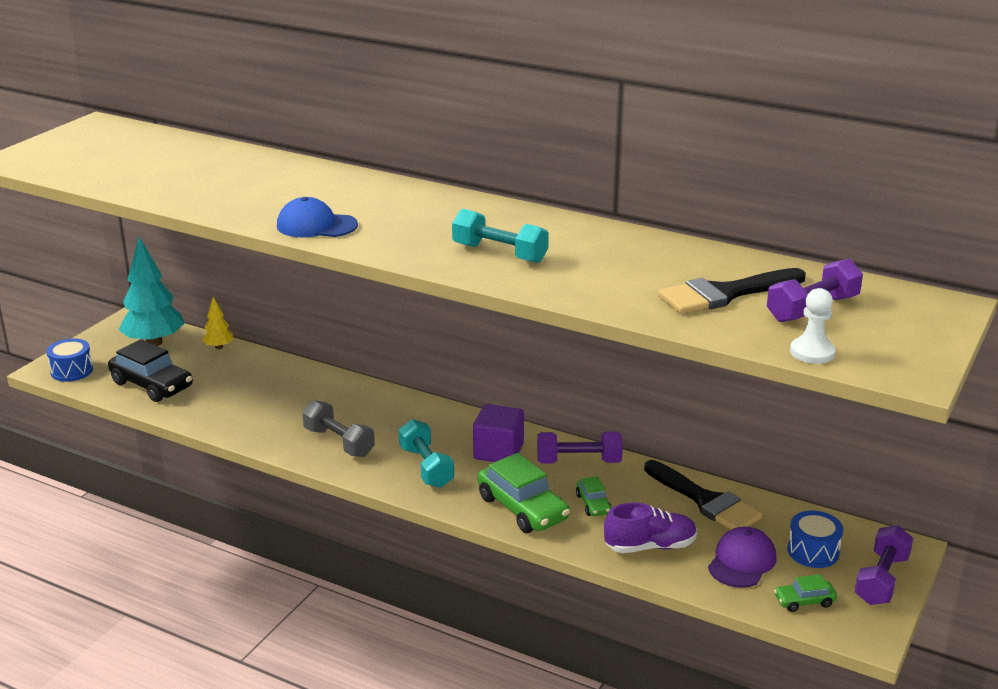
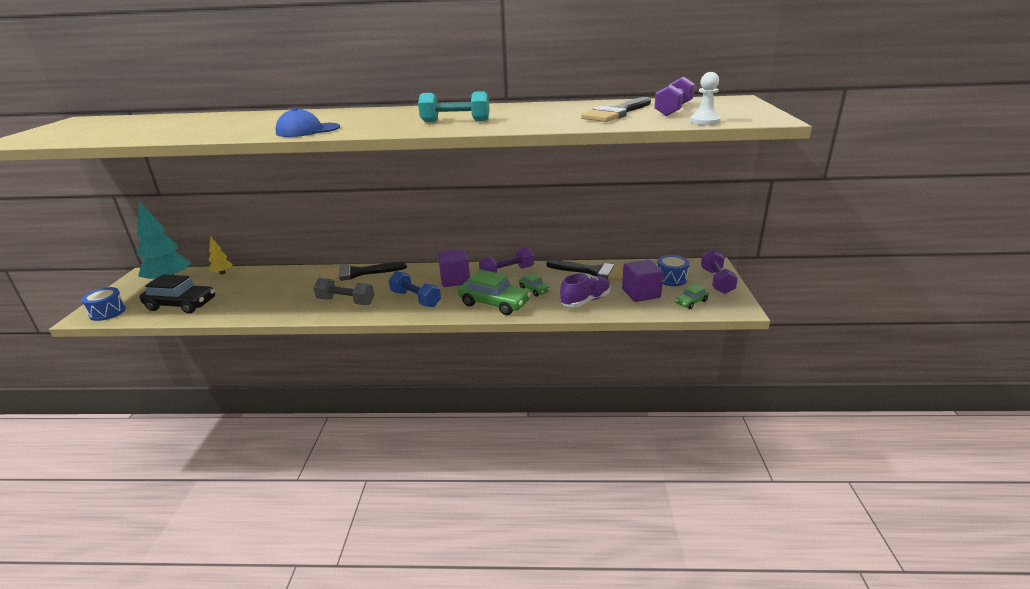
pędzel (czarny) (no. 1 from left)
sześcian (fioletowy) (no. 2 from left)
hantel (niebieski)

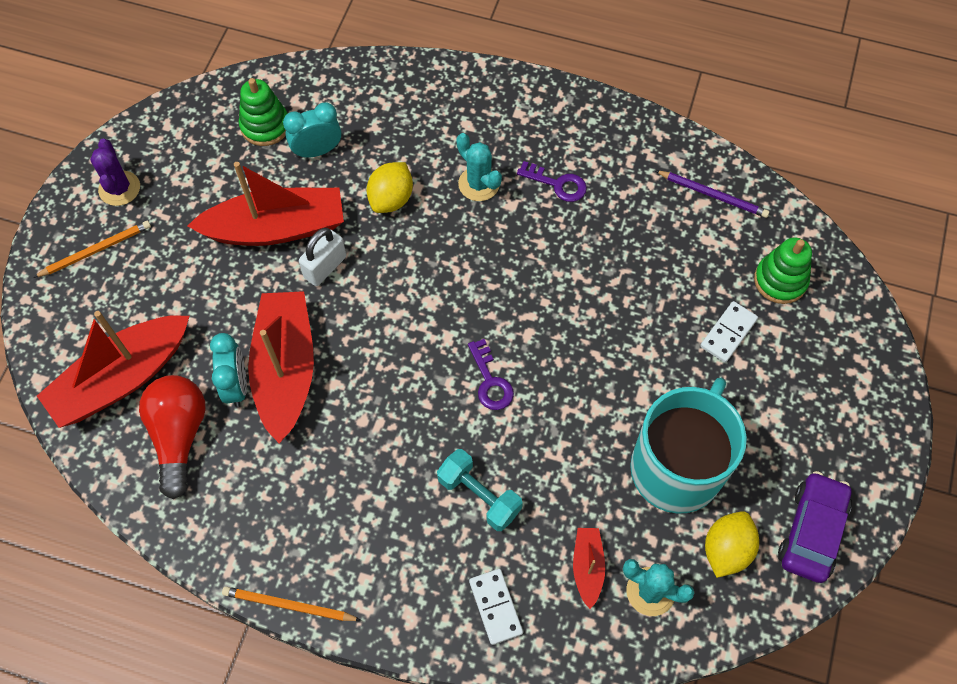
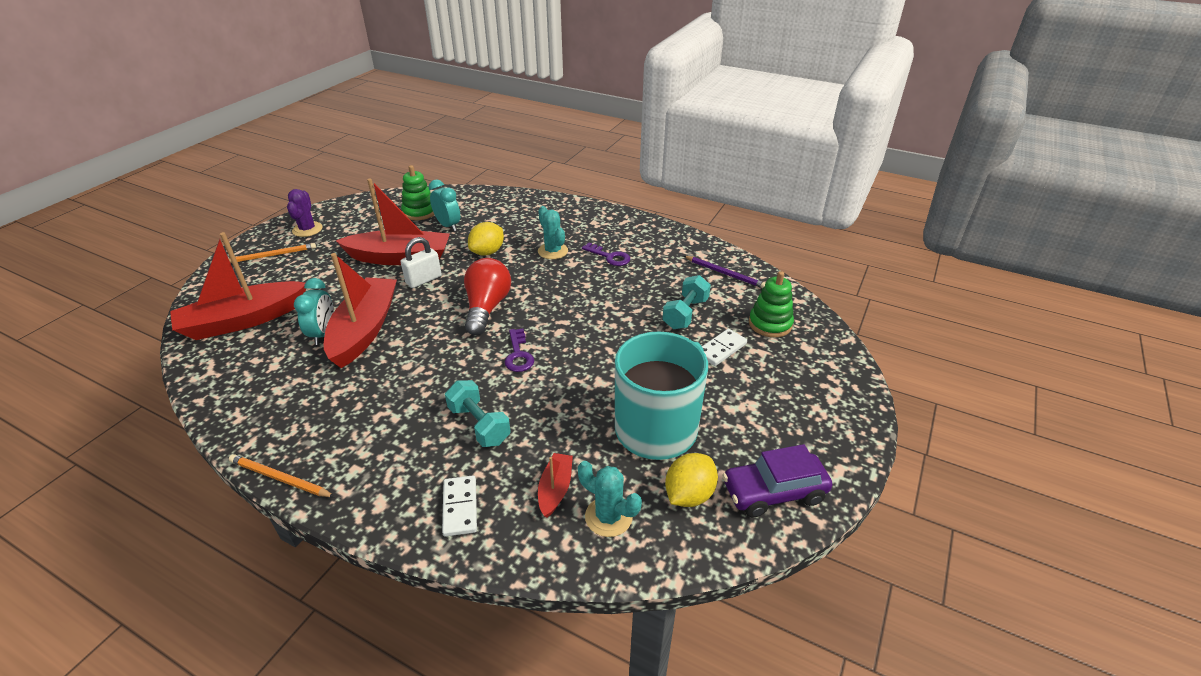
hantel (turkusowy) (no. 2 from left)
żarówka (czerwony)
budzik (turkusowy) (no. 2 from left)
samochód (fioletowy)

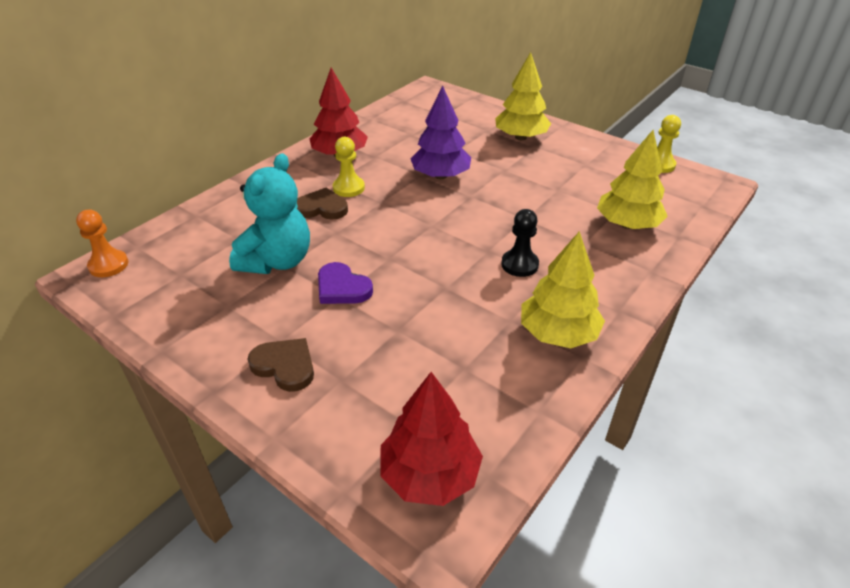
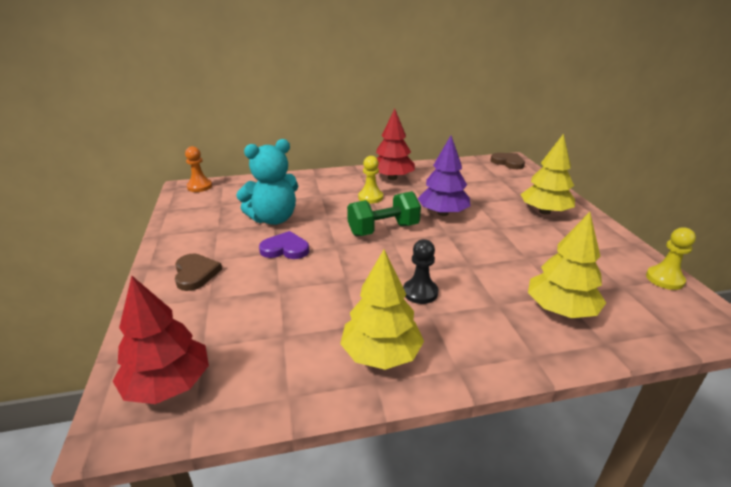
hantel (zielony)
serce (brązowy) (no. 2 from left)
serce (fioletowy)

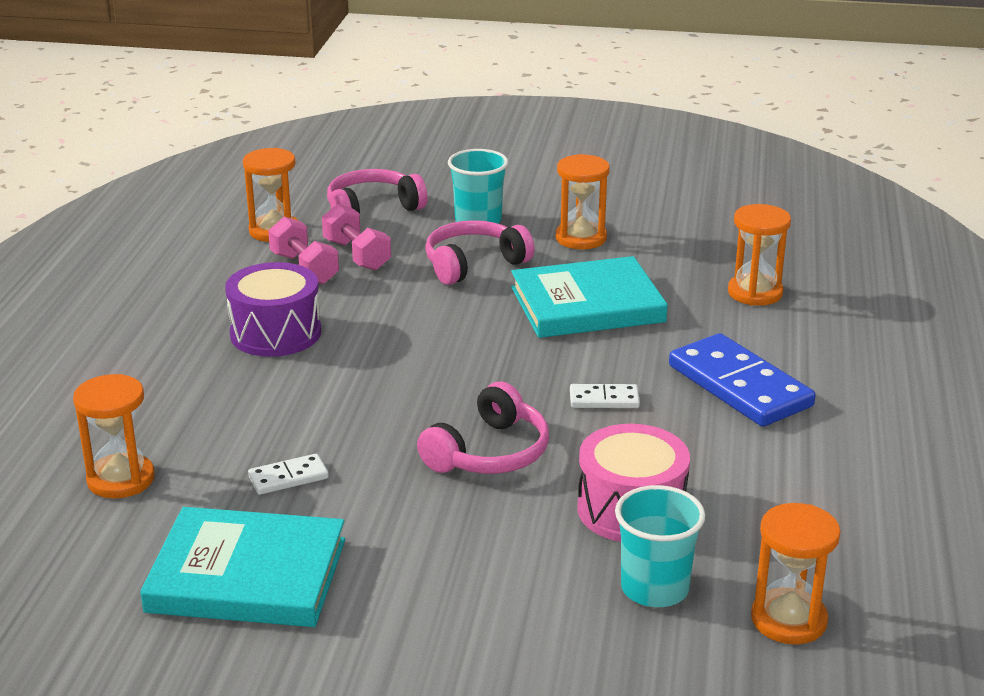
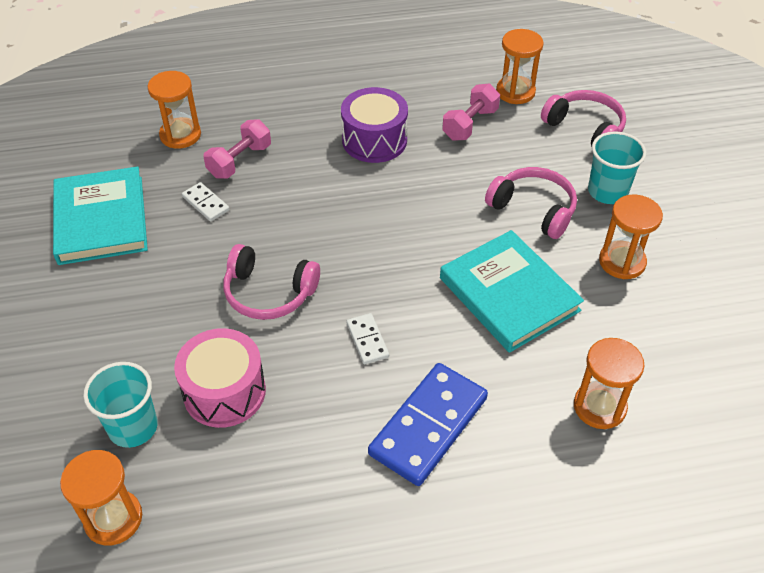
hantel (różowy) (no. 1 from left)

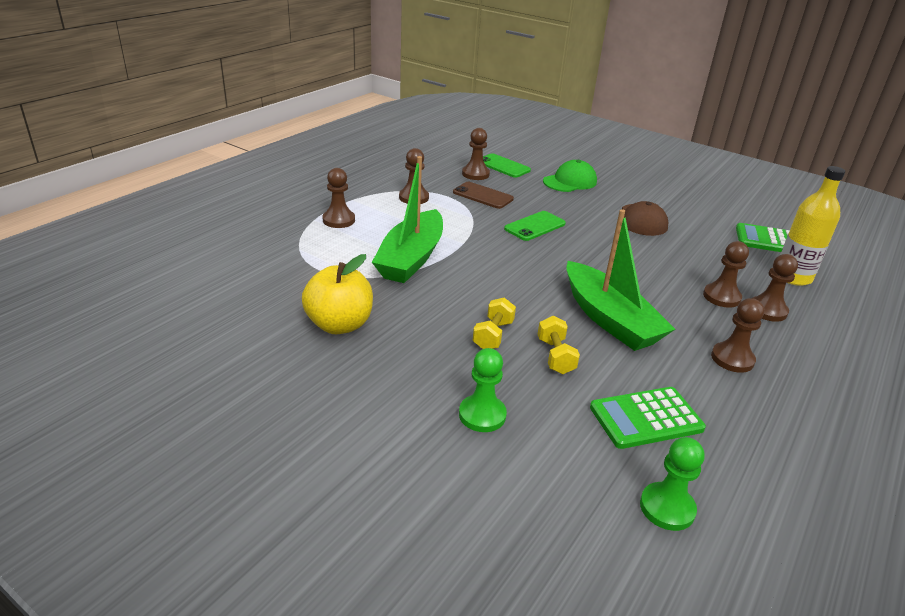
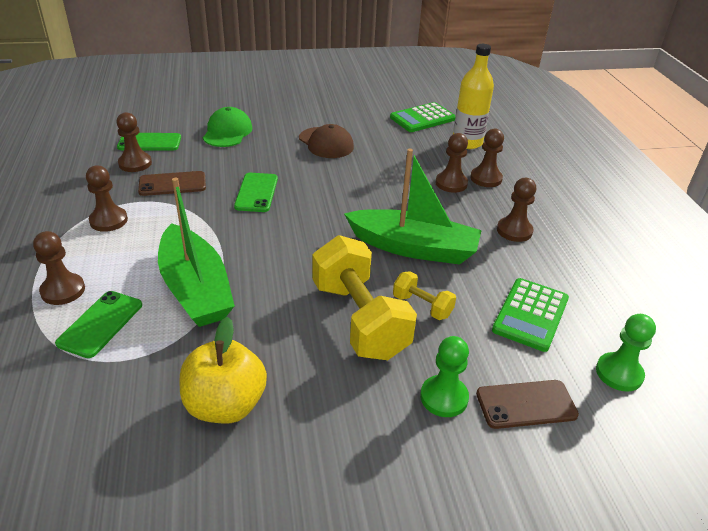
telefon (zielony) (no. 1 from left)
telefon (brązowy) (no. 2 from left)
hantel (żółty) (no. 1 from left)

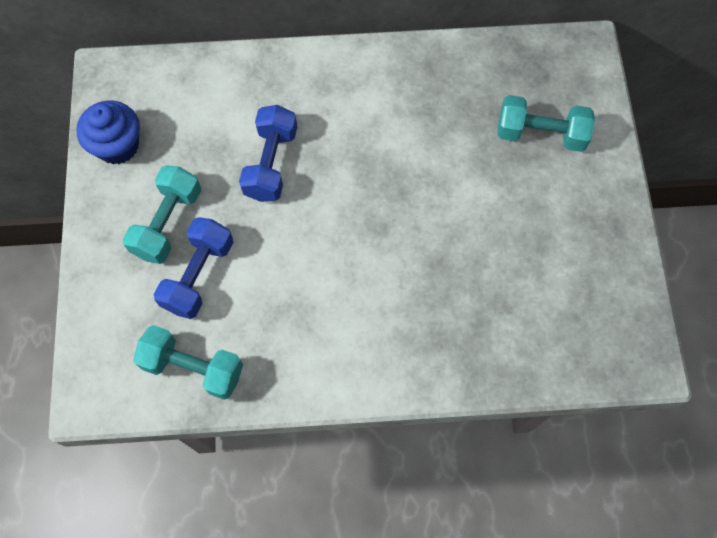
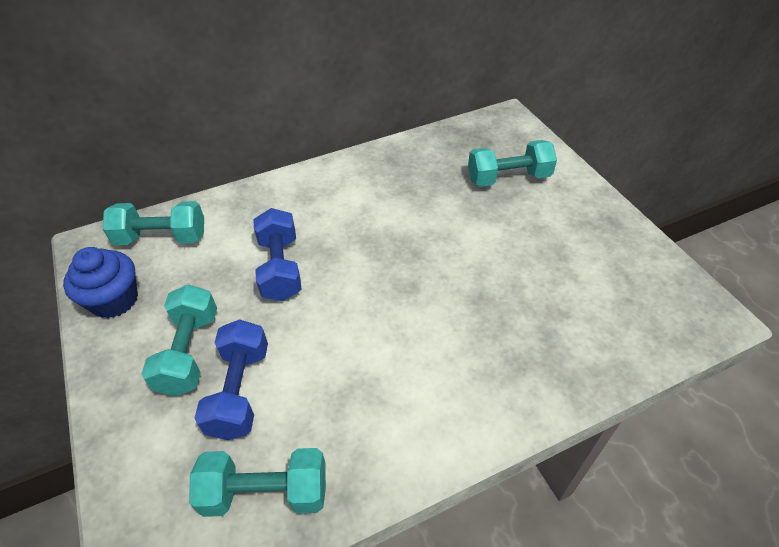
hantel (turkusowy) (no. 1 from left)

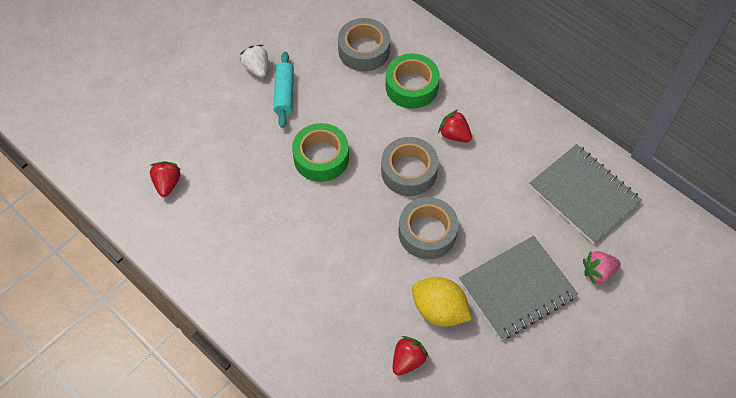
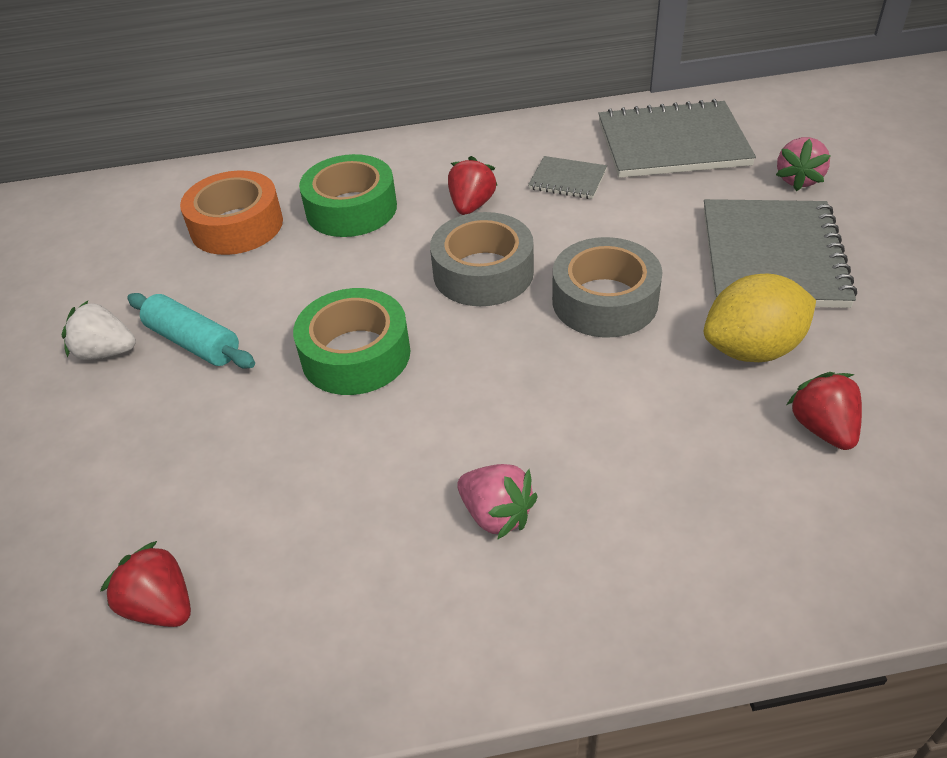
truskawka (różowy) (no. 1 from left)
zeszyt (szary) (no. 1 from left)
taśma klejąca (pomarańczowy)
truskawka (czerwony) (no. 2 from left)

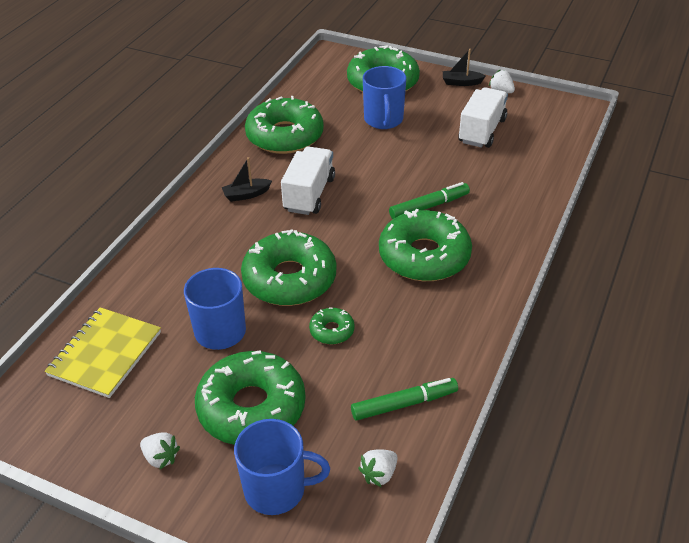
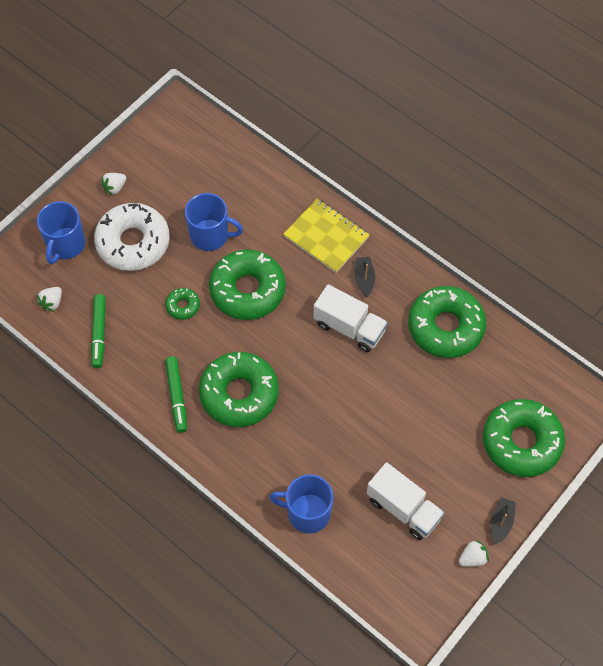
zeszyt (żółty)
kubek (niebieski) (no. 3 from left)
flamaster (zielony) (no. 2 from left)
donut (biały)
truskawka (biały) (no. 1 from left)

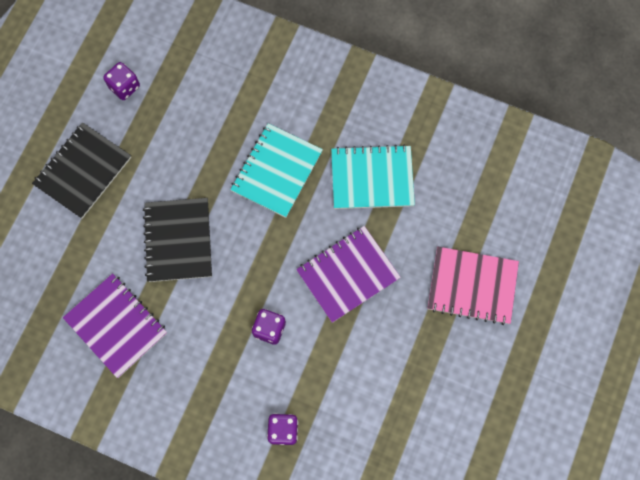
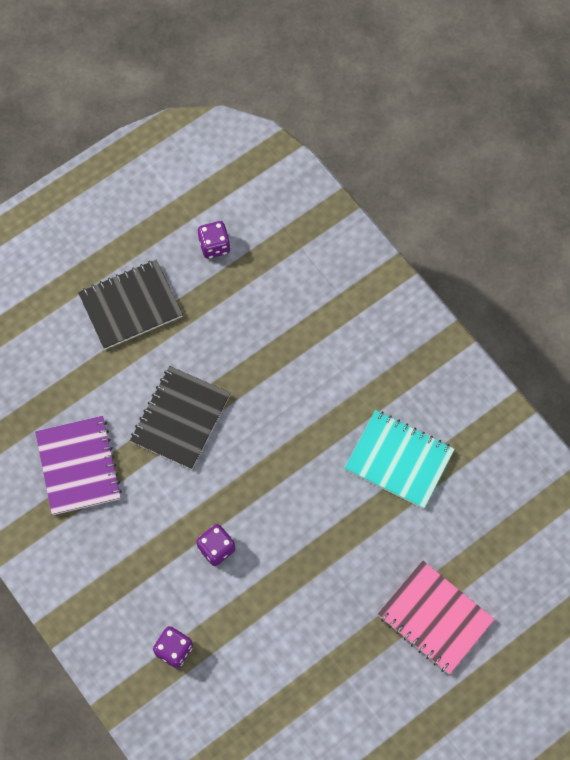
zeszyt (turkusowy) (no. 1 from left in the first image)
zeszyt (fioletowy) (no. 2 from left in the first image)

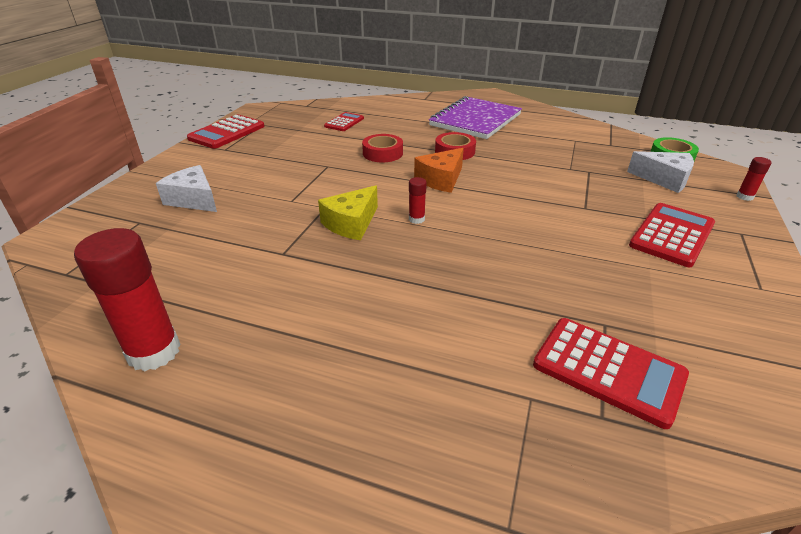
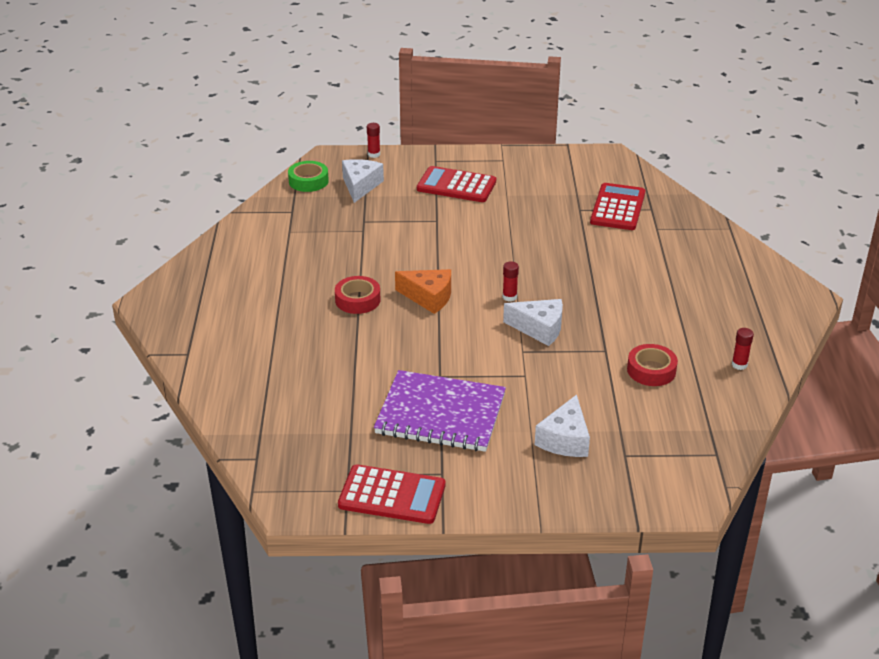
kalkulator (czerwony) (no. 2 from left in the first image)
taśma klejąca (czerwony) (no. 2 from left)
zeszyt (fioletowy)
ser (biały) (no. 2 from left)
klej w sztyfcie (czerwony) (no. 3 from left)

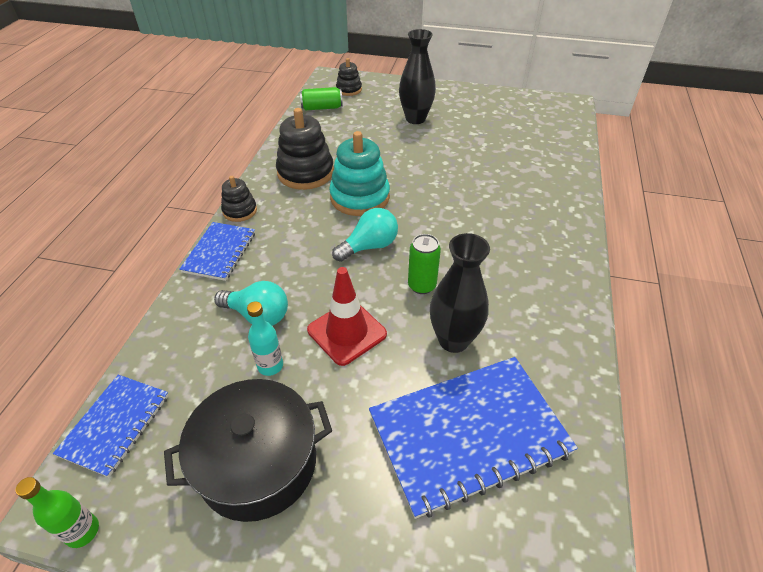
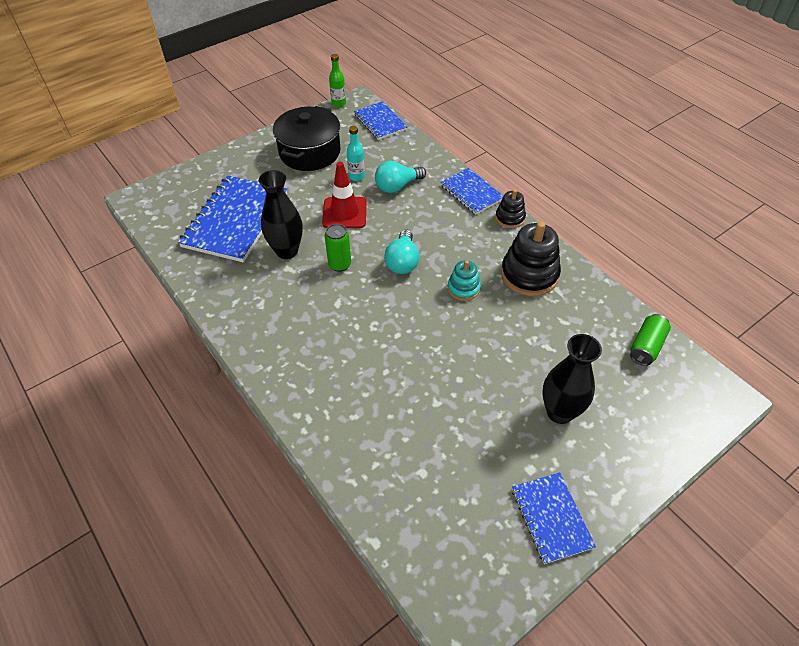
zabawka nakładanka (czarny) (no. 3 from left in the first image)
zeszyt (niebieski) (no. 4 from left)
zabawka nakładanka (turkusowy)

